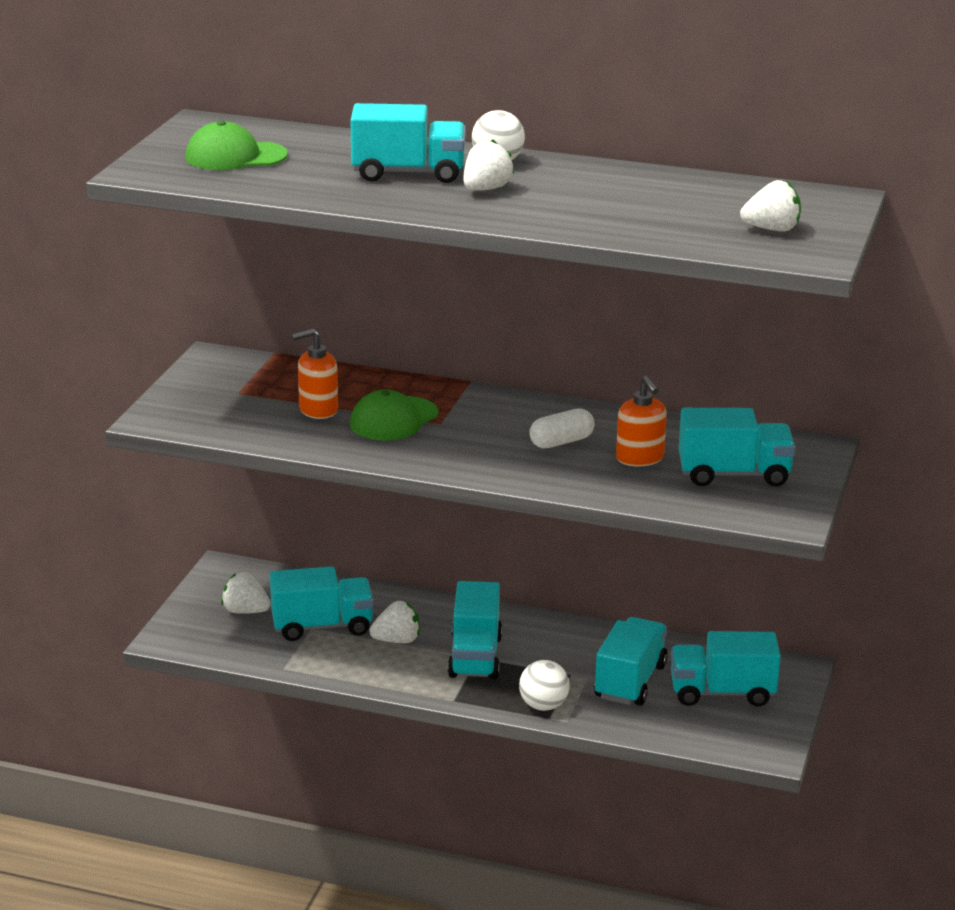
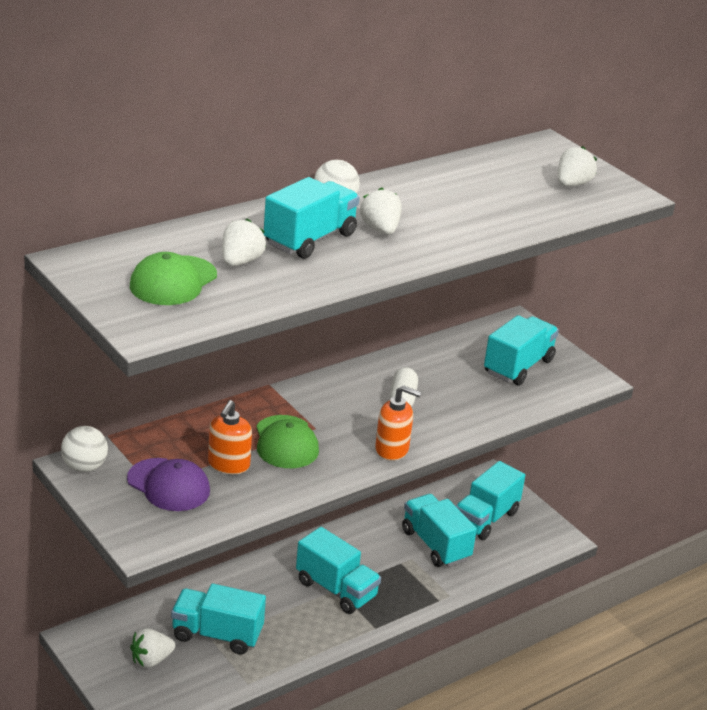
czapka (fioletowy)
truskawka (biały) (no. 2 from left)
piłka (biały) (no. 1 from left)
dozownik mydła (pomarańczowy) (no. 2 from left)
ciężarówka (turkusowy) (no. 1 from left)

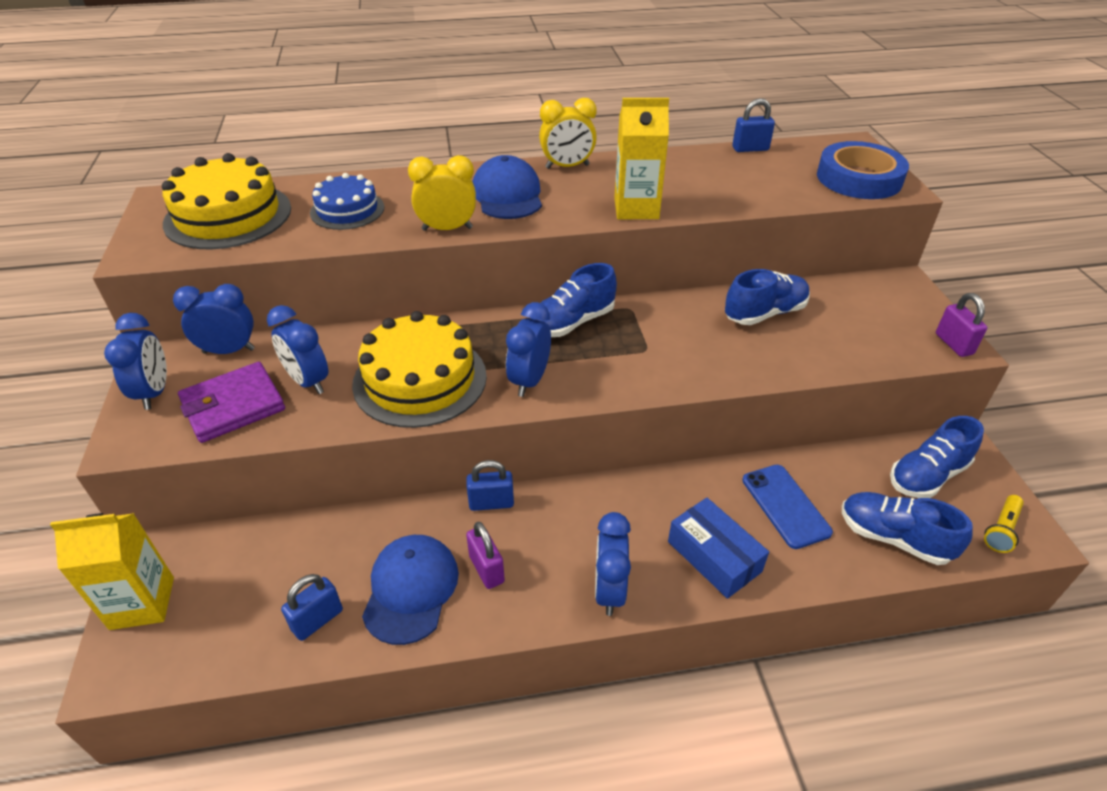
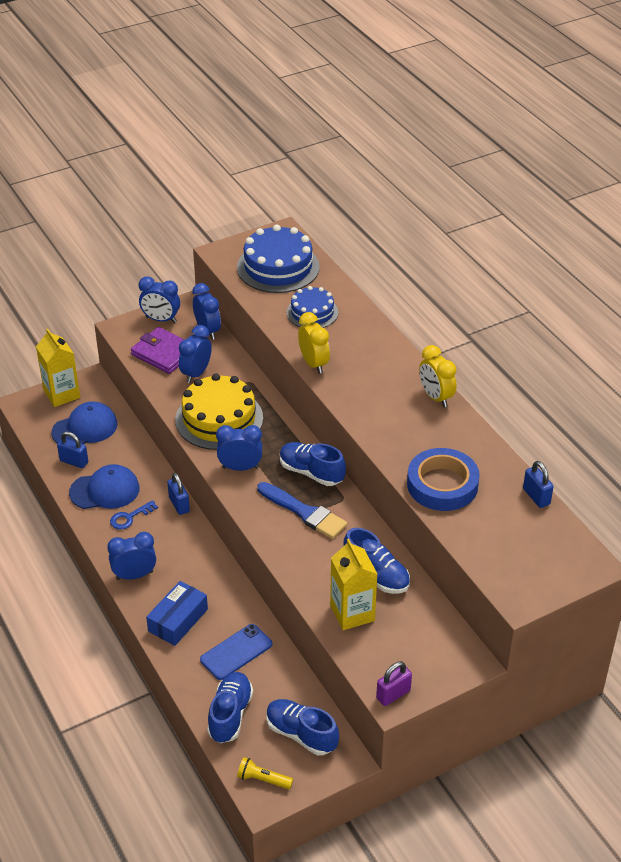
pędzel (niebieski)
czapka (niebieski) (no. 1 from left)
karton mleka (żółty) (no. 2 from left)
taśma klejąca (niebieski)
klucz (niebieski)
tort (niebieski) (no. 1 from left)
budzik (niebieski) (no. 2 from left)

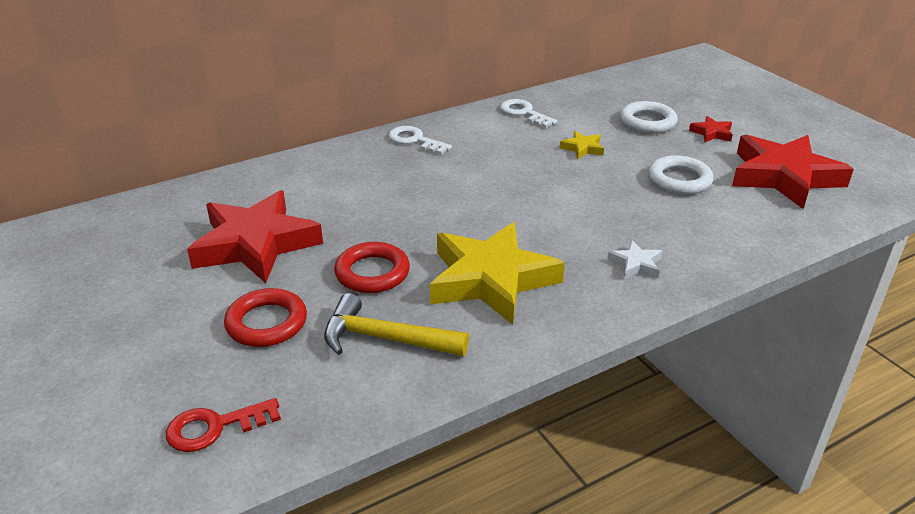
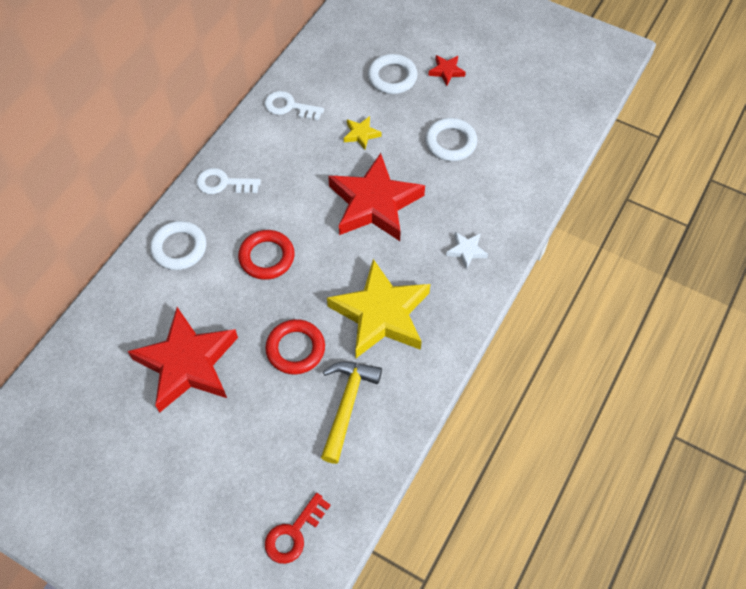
pierścień (biały) (no. 1 from left)
pierścień (czerwony) (no. 1 from left)
gwiazda (czerwony) (no. 2 from left)
młotek (żółty)

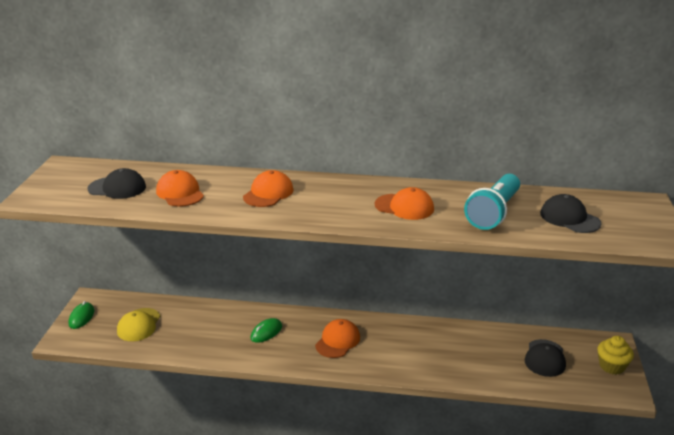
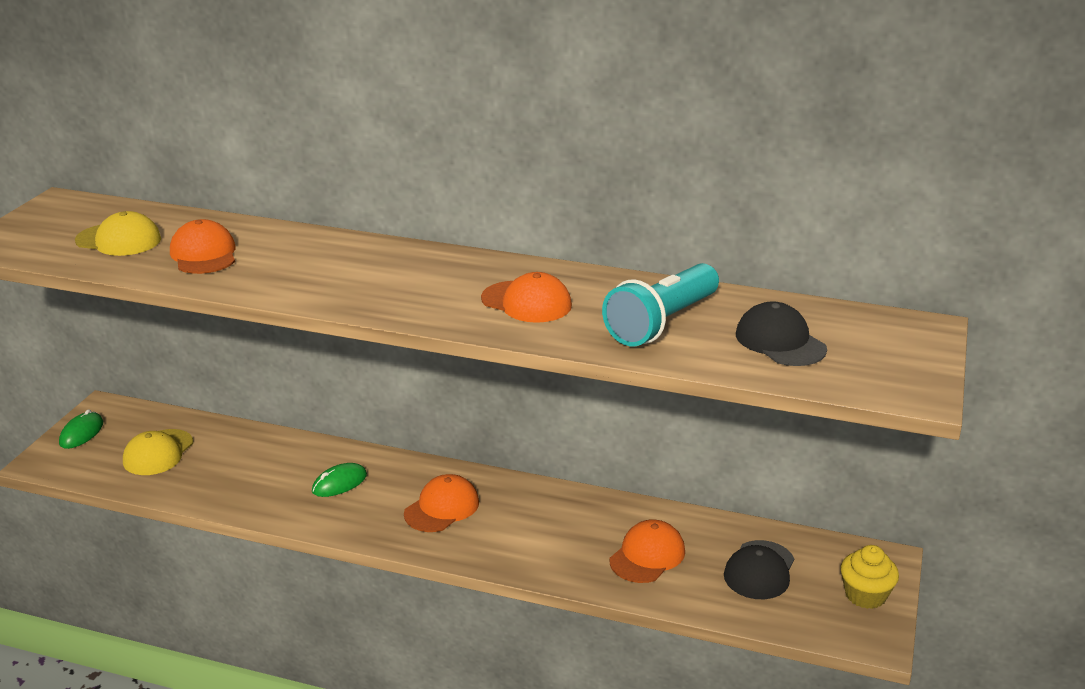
czapka (pomarańczowy) (no. 4 from left)
czapka (żółty) (no. 1 from left)

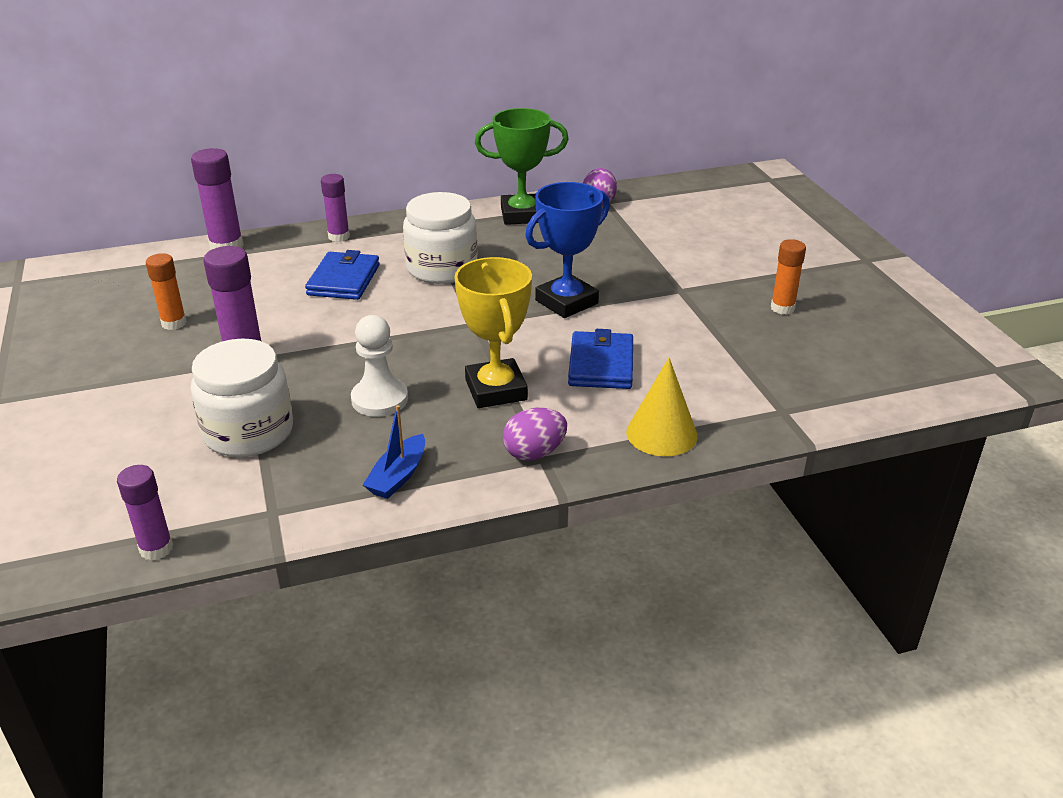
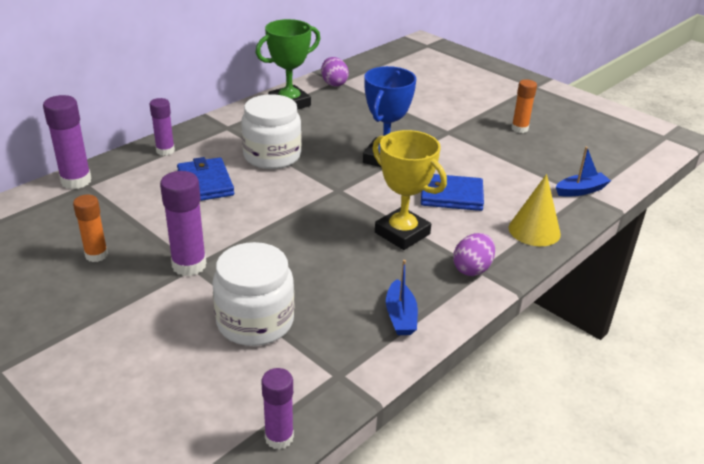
pionek (biały)
łódka (niebieski) (no. 2 from left)
portfel (niebieski) (no. 2 from left)

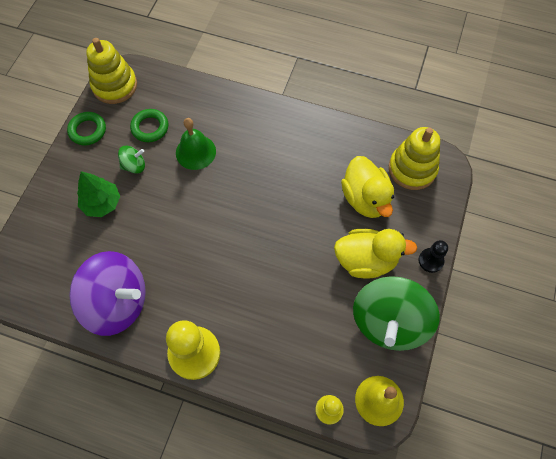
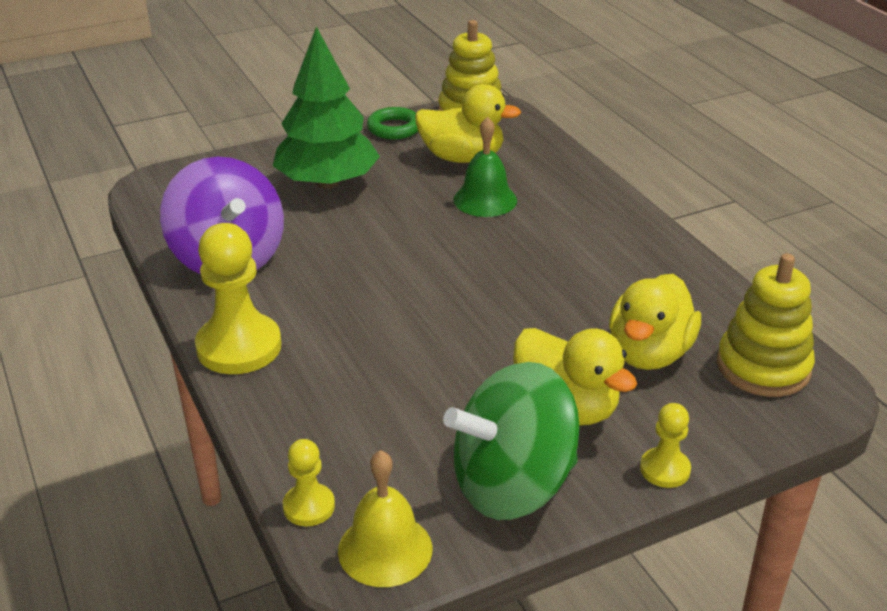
bączek (zielony) (no. 1 from left in the first image)
kaczka (żółty) (no. 1 from left)
pionek (żółty) (no. 3 from left)
drzewko (zielony)

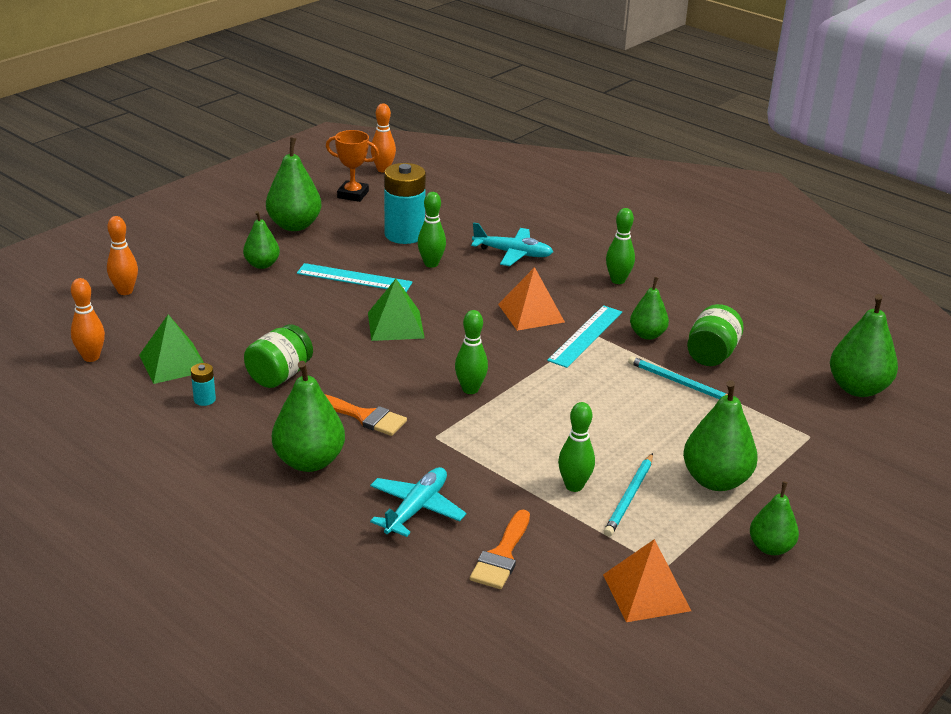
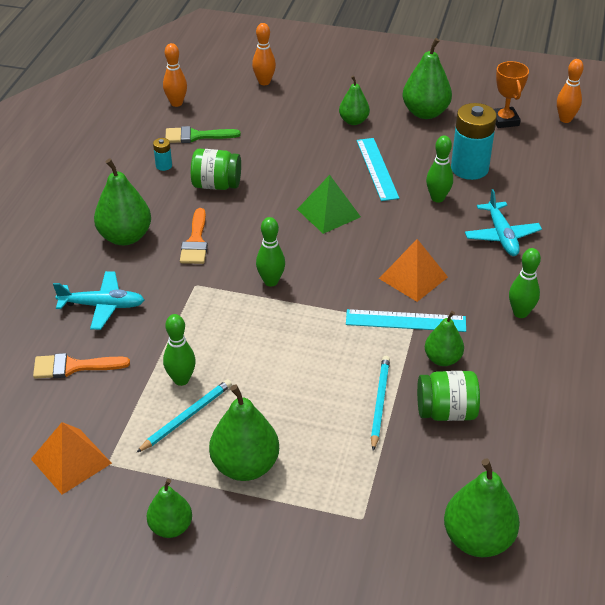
pędzel (zielony)
ołówek (turkusowy) (no. 1 from left)

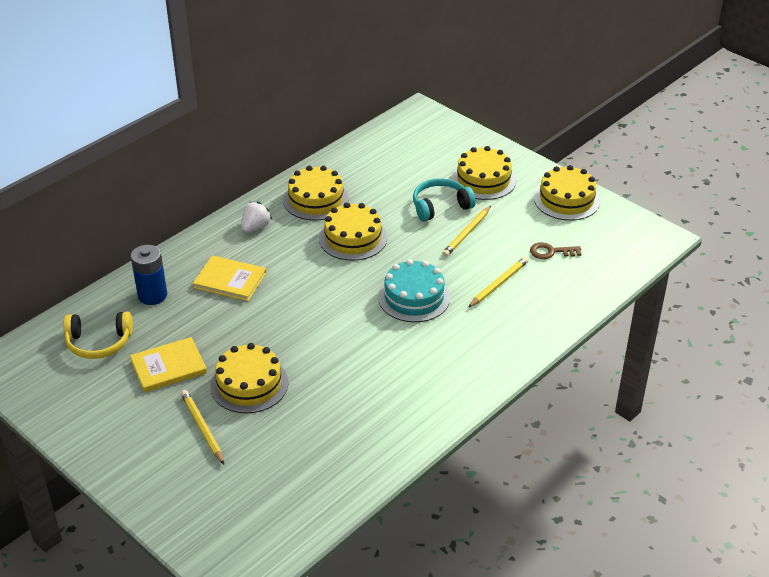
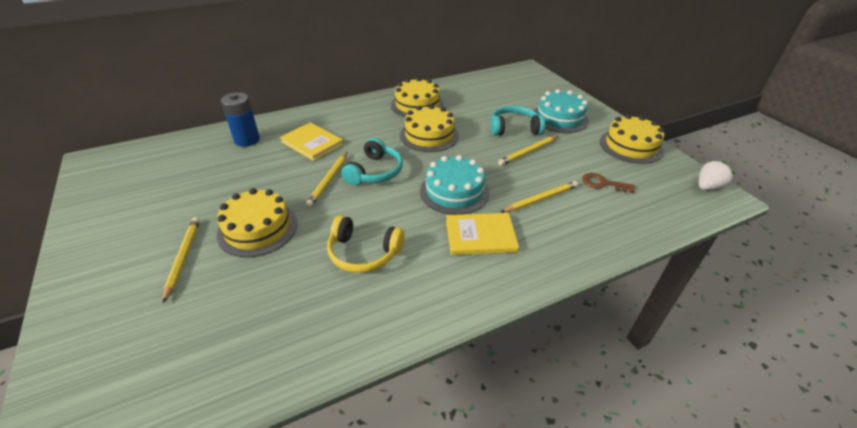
ołówek (żółty) (no. 2 from left)
słuchawki (turkusowy) (no. 1 from left)
słuchawki (żółty)
książka (żółty) (no. 2 from left)
truskawka (biały)
tort (turkusowy) (no. 2 from left)

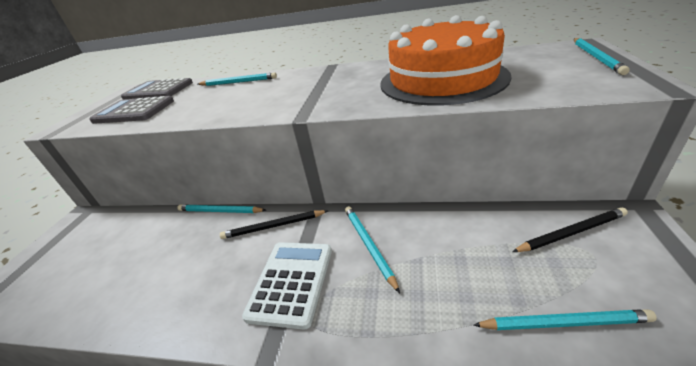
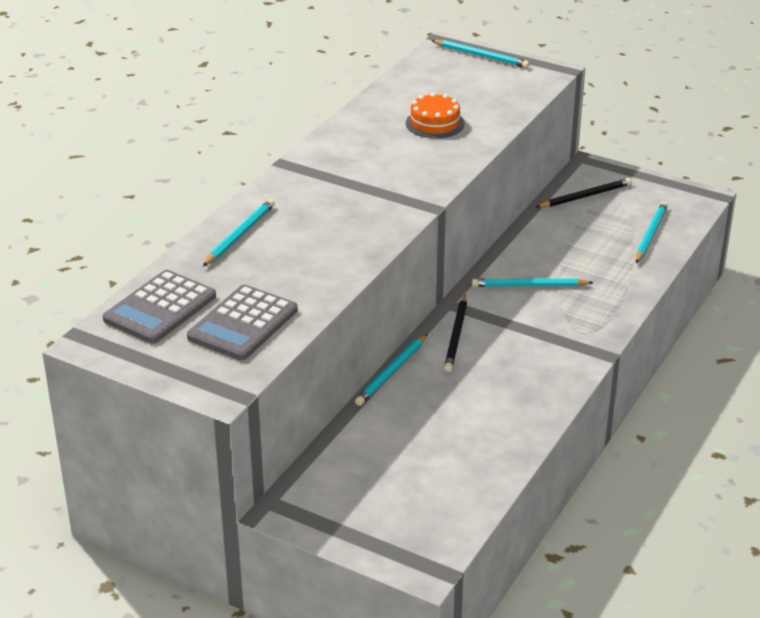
kalkulator (biały)
ołówek (czarny) (no. 2 from left)
tort (pomarańczowy)

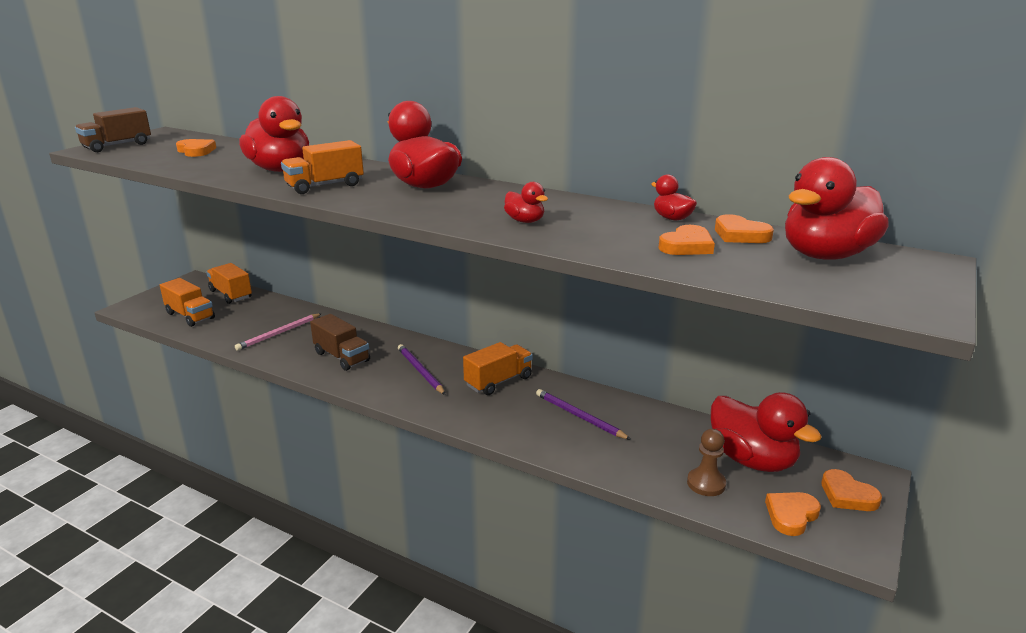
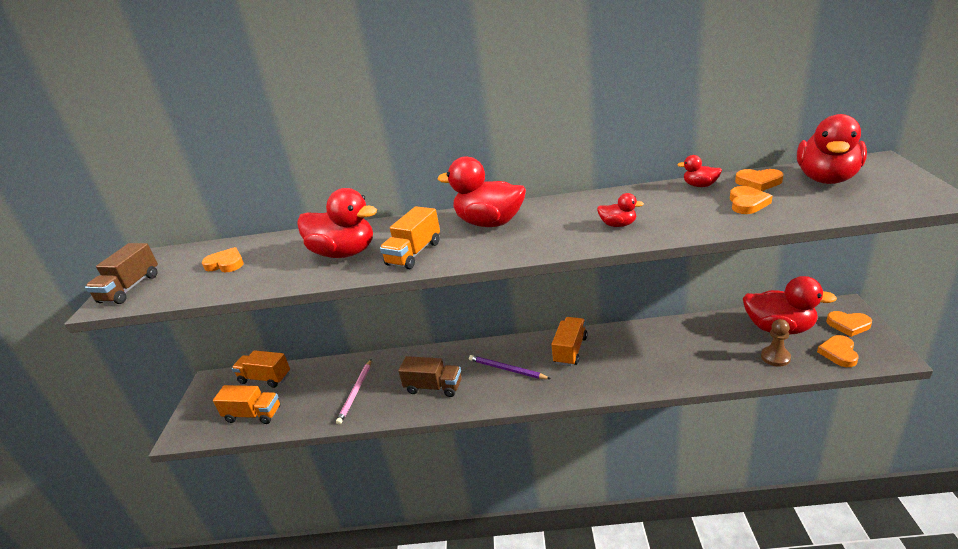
ołówek (fioletowy) (no. 2 from left in the first image)

